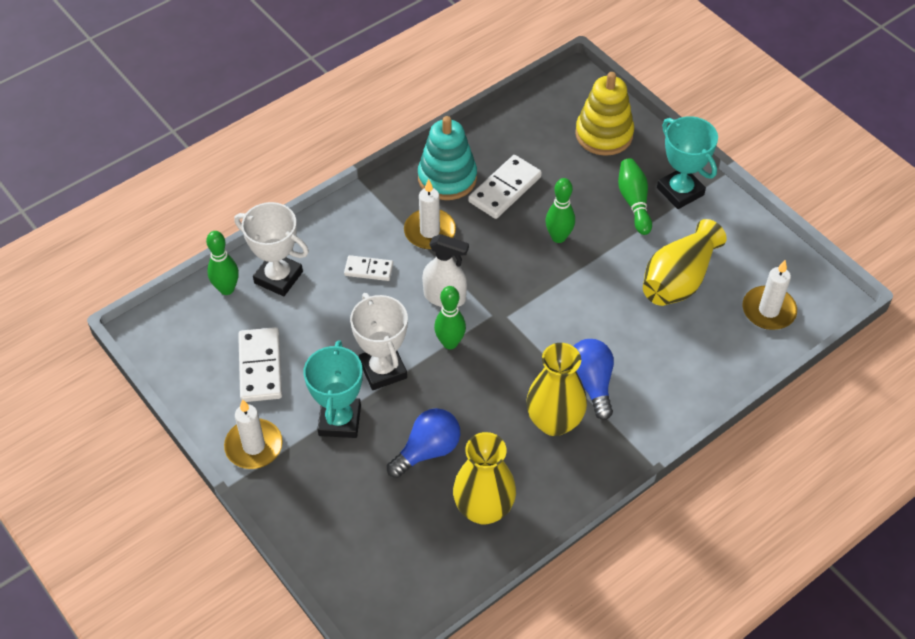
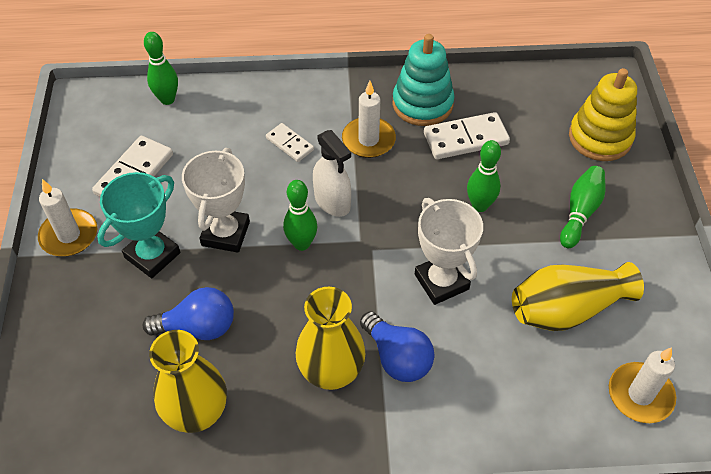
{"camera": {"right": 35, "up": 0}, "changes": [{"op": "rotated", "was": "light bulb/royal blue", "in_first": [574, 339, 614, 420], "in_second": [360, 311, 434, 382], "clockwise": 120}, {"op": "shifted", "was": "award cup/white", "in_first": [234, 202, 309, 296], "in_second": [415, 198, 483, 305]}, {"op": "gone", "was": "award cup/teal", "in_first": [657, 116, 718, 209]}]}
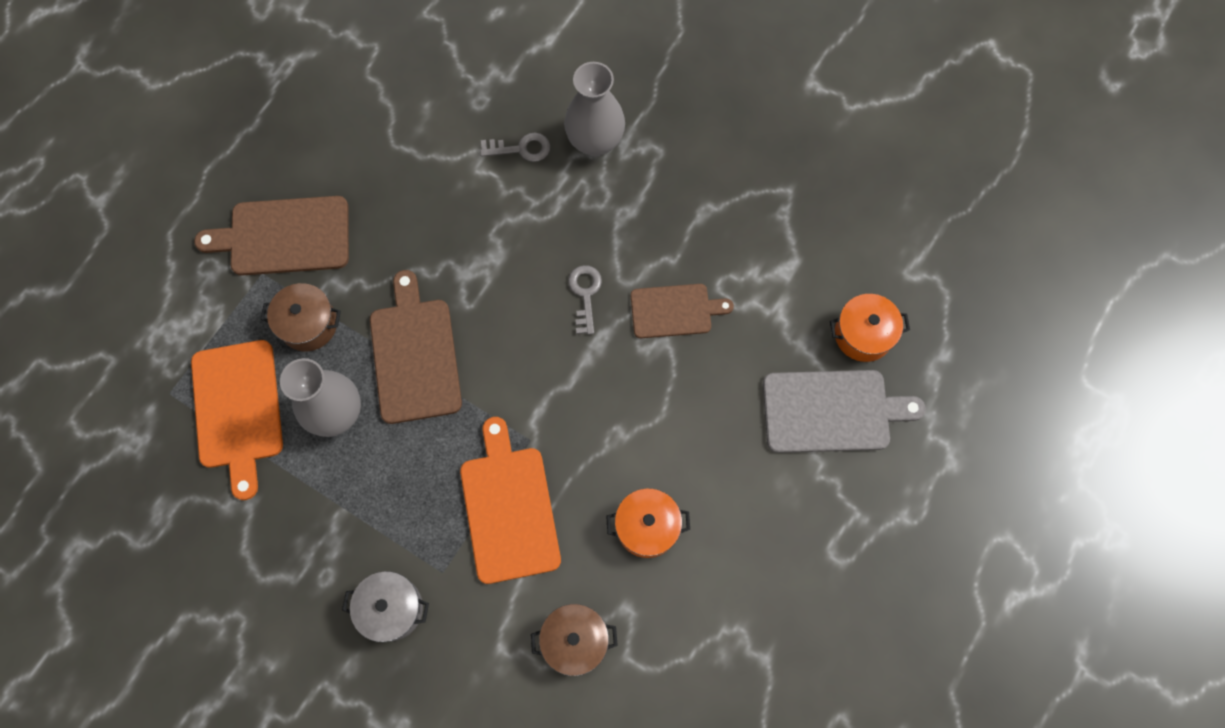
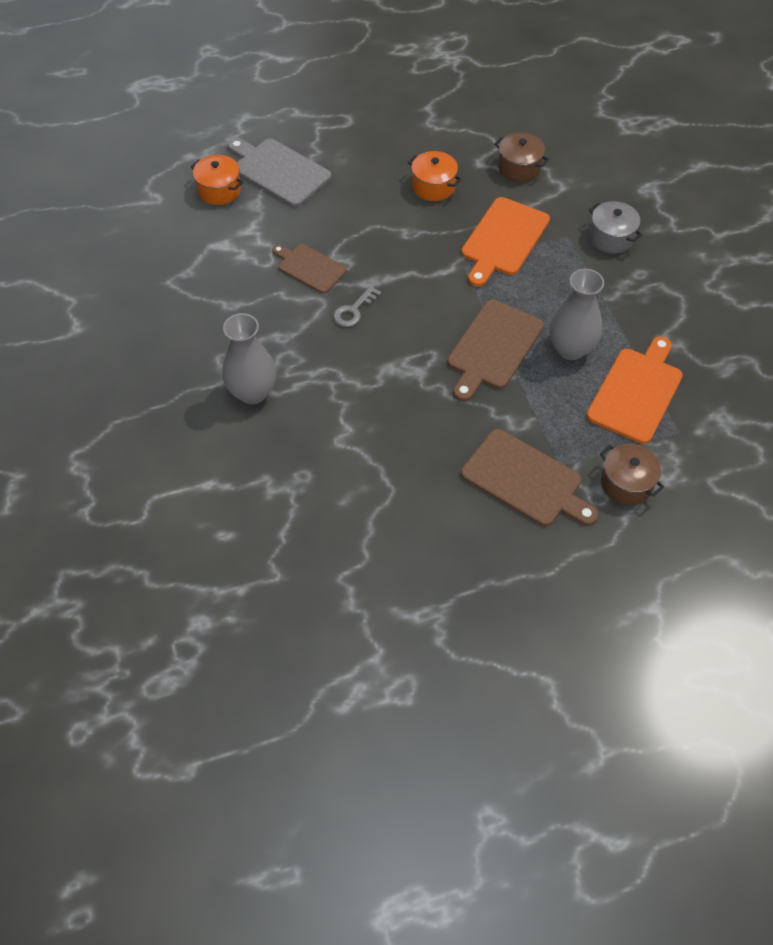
{"camera": {"right": -140, "up": -15}, "changes": [{"op": "shifted", "was": "cooking pot/brown", "in_first": [261, 283, 341, 351], "in_second": [600, 444, 664, 505]}, {"op": "gone", "was": "key/gray", "in_first": [480, 133, 550, 162]}]}
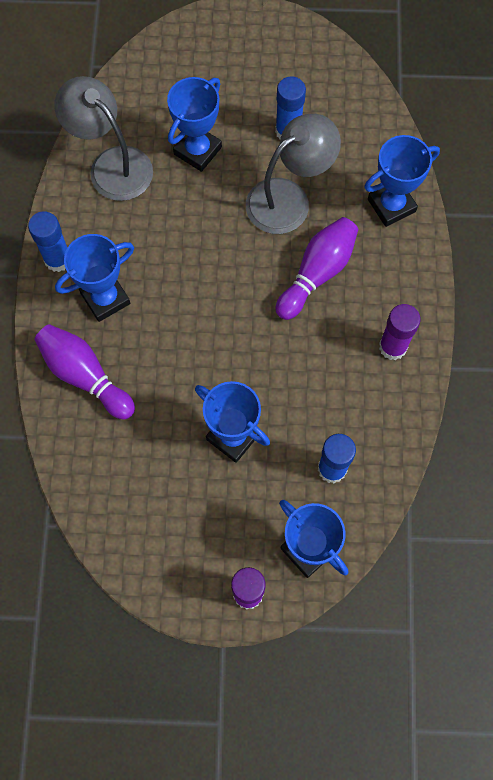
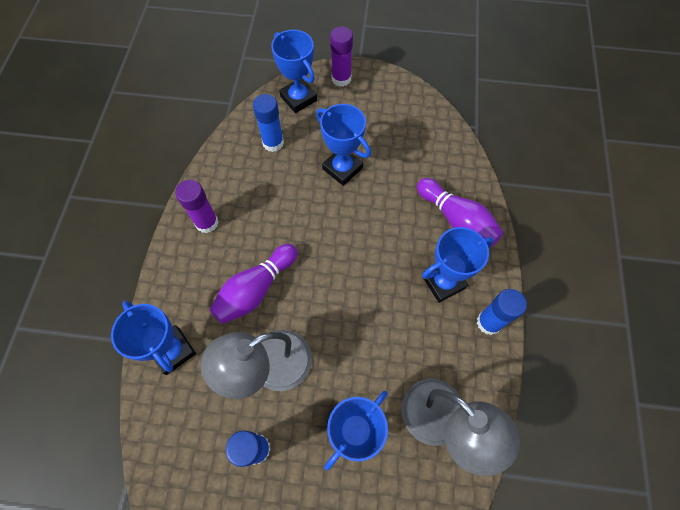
{"camera": {"right": -175, "up": -5}, "changes": [{"op": "rotated", "was": "award cup/royal blue", "in_first": [364, 135, 440, 227], "in_second": [111, 301, 196, 375], "clockwise": 75}]}
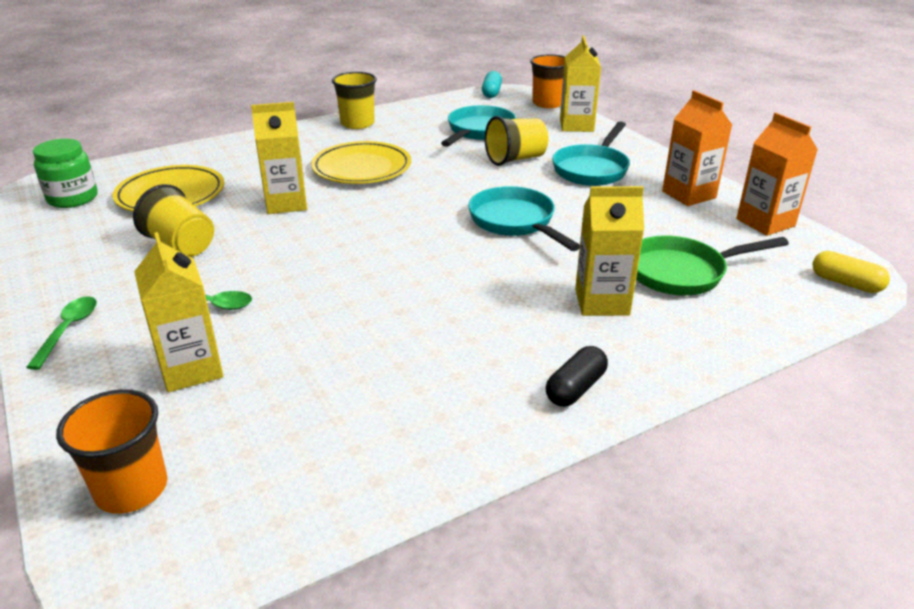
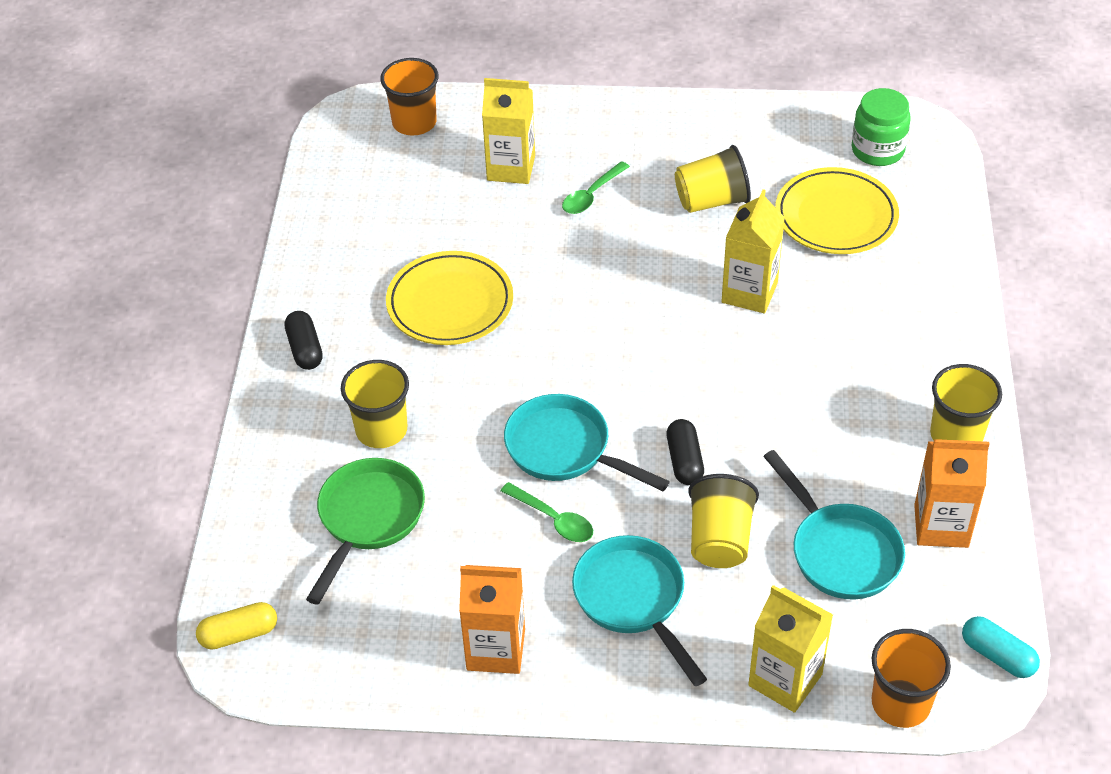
{"camera": {"right": 125, "up": 15}, "changes": [{"op": "swapped", "was": "juice carton/golden", "now": "cup/golden", "in_first": [575, 186, 644, 316], "in_second": [341, 360, 409, 448]}, {"op": "shifted", "was": "flat dish/golden", "in_first": [311, 141, 411, 184], "in_second": [386, 251, 513, 345]}, {"op": "shifted", "was": "teaspoon/emerald", "in_first": [26, 296, 97, 370], "in_second": [501, 482, 593, 542]}, {"op": "rotated", "was": "frying pan/teal", "in_first": [468, 186, 580, 251], "in_second": [504, 394, 670, 491], "clockwise": -150}, {"op": "new", "now": "capsule/jet-black", "in_second": [667, 419, 704, 485]}, {"op": "shifted", "was": "juice carton/bright orange", "in_first": [736, 113, 818, 236], "in_second": [914, 439, 990, 548]}]}
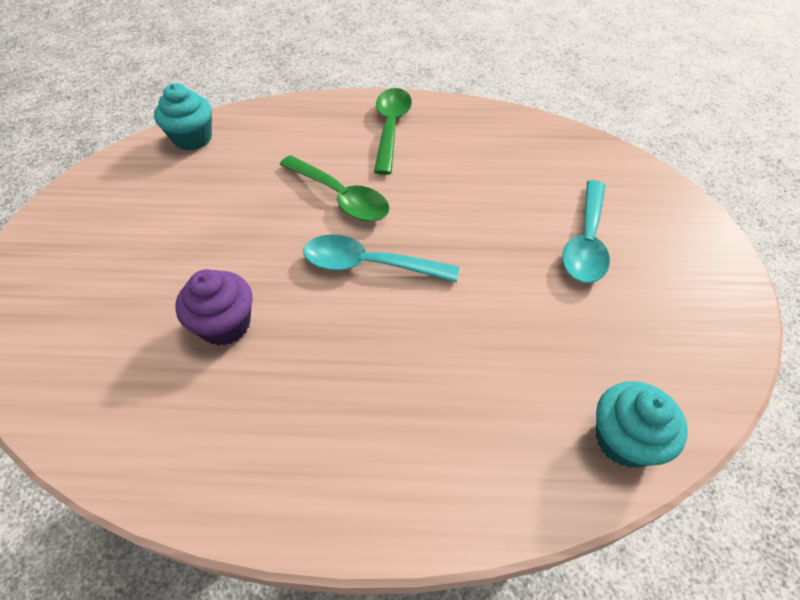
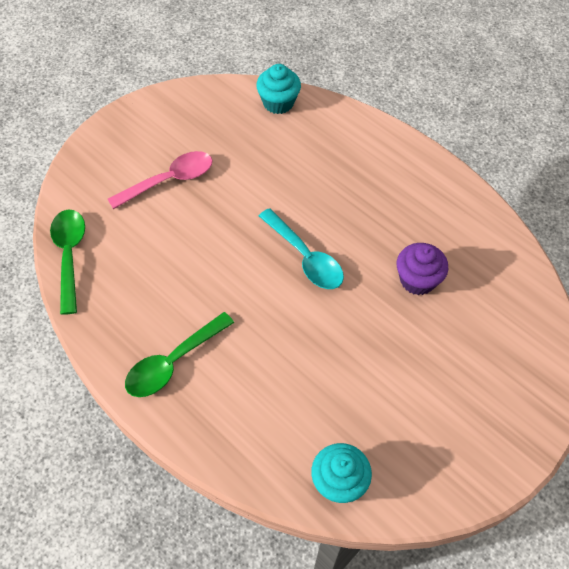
{"camera": {"right": -140, "up": 5}, "changes": [{"op": "shifted", "was": "teaspoon/emerald", "in_first": [280, 155, 390, 222], "in_second": [50, 210, 85, 315]}, {"op": "repainted", "was": "teaspoon/teal", "now": "teaspoon/rosy", "in_first": [562, 180, 610, 283], "in_second": [108, 151, 213, 209]}]}
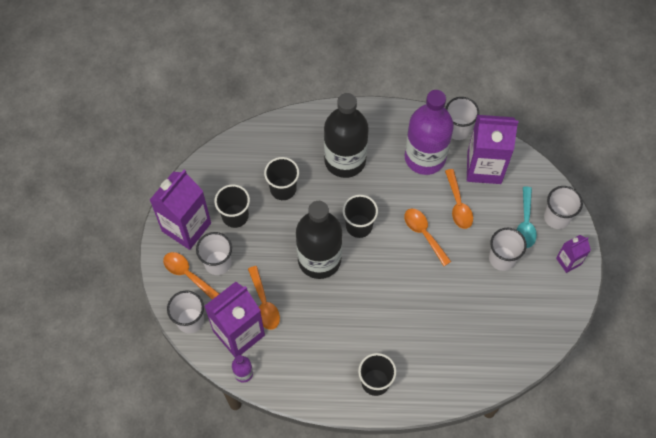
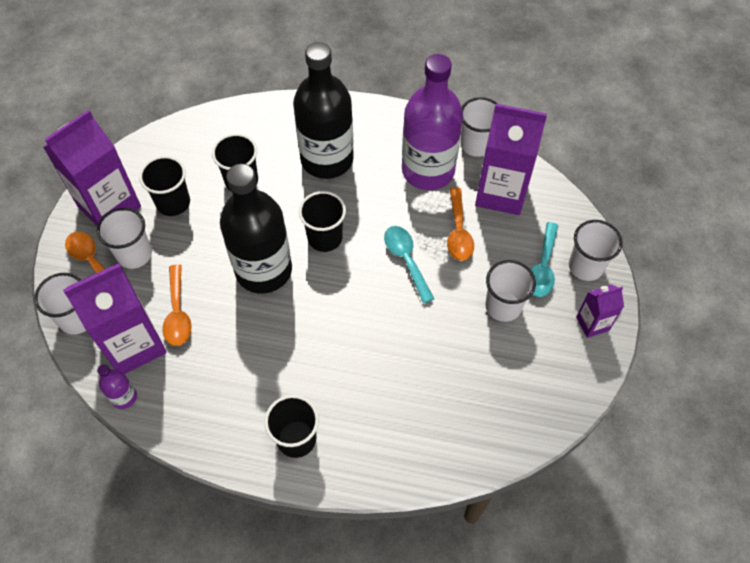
{"camera": {"right": 10, "up": -5}, "changes": [{"op": "repainted", "was": "teaspoon/bright orange", "now": "teaspoon/teal", "in_first": [404, 209, 451, 266], "in_second": [384, 226, 434, 304]}]}
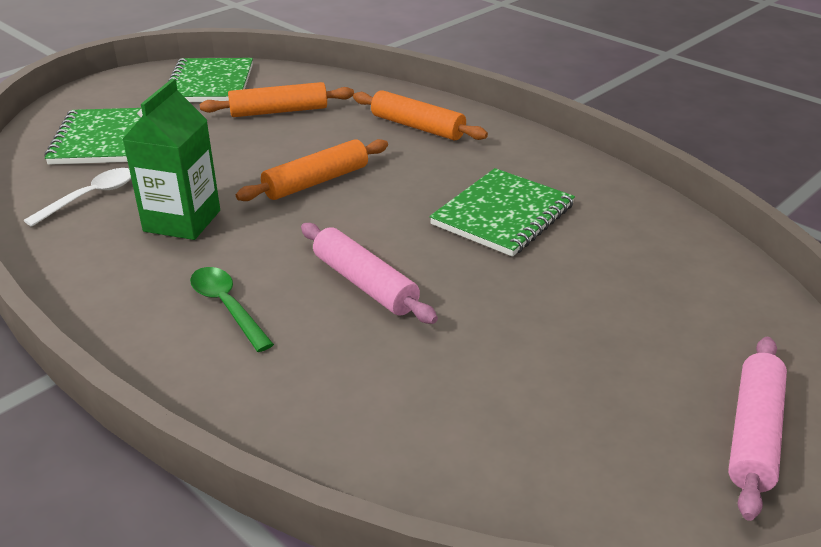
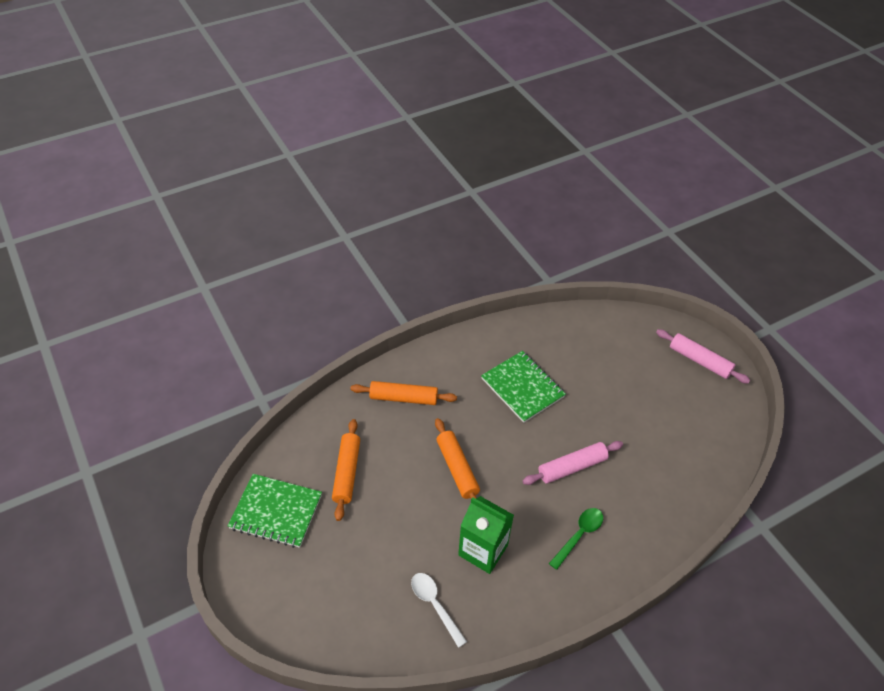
{"camera": {"right": -75, "up": 15}, "changes": [{"op": "rotated", "was": "rolling pin/bright orange", "in_first": [353, 90, 488, 140], "in_second": [350, 381, 457, 405], "clockwise": 45}, {"op": "rotated", "was": "teaspoon/emerald", "in_first": [190, 267, 274, 352], "in_second": [549, 508, 603, 570], "clockwise": 150}, {"op": "gone", "was": "exercise book/emerald", "in_first": [45, 108, 141, 165]}]}
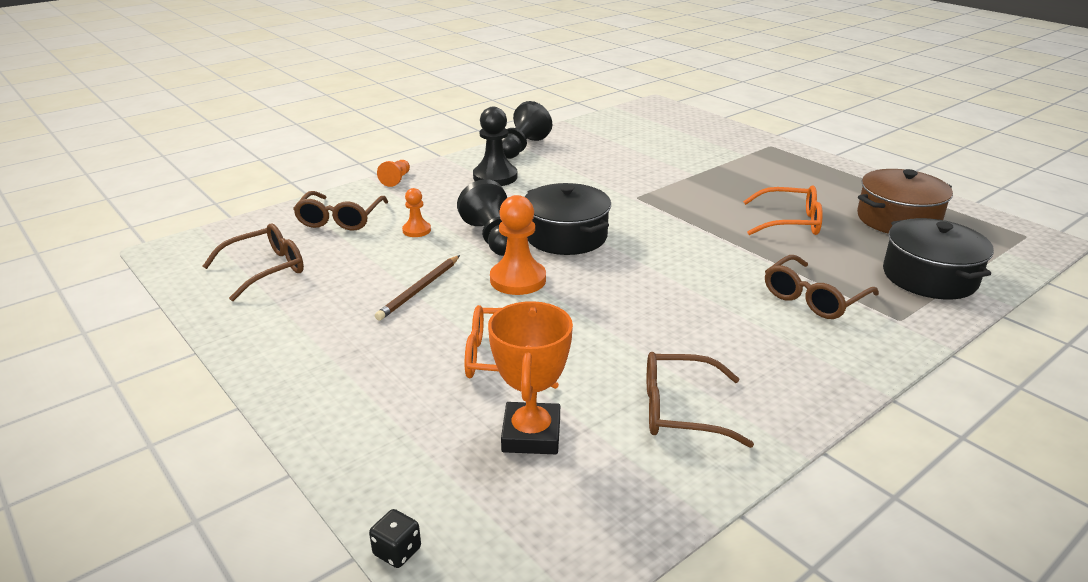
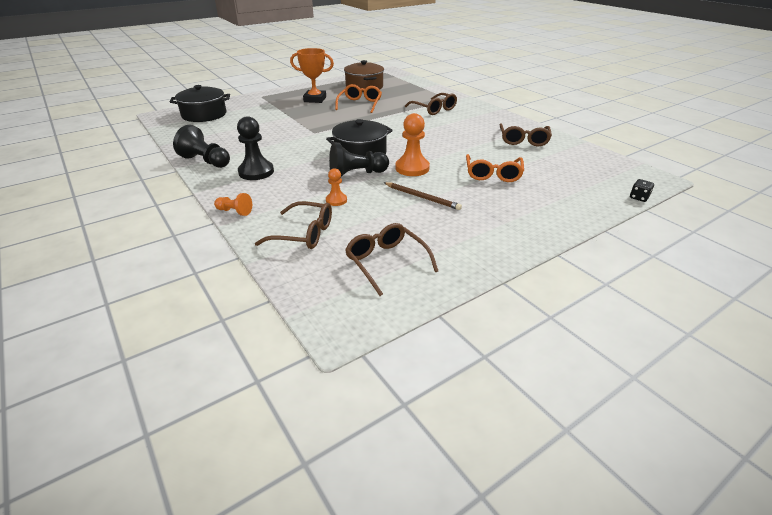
{"camera": {"right": -85, "up": 5}, "changes": [{"op": "shifted", "was": "cooking pot/jet-black", "in_first": [883, 218, 994, 299], "in_second": [170, 85, 230, 122]}, {"op": "shifted", "was": "award cup/bright orange", "in_first": [488, 301, 573, 454], "in_second": [290, 48, 334, 103]}]}
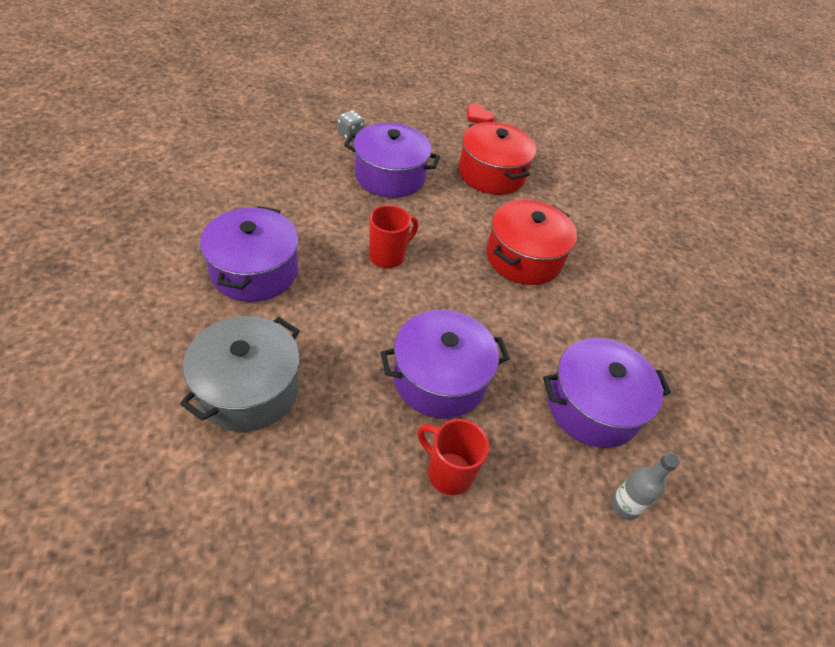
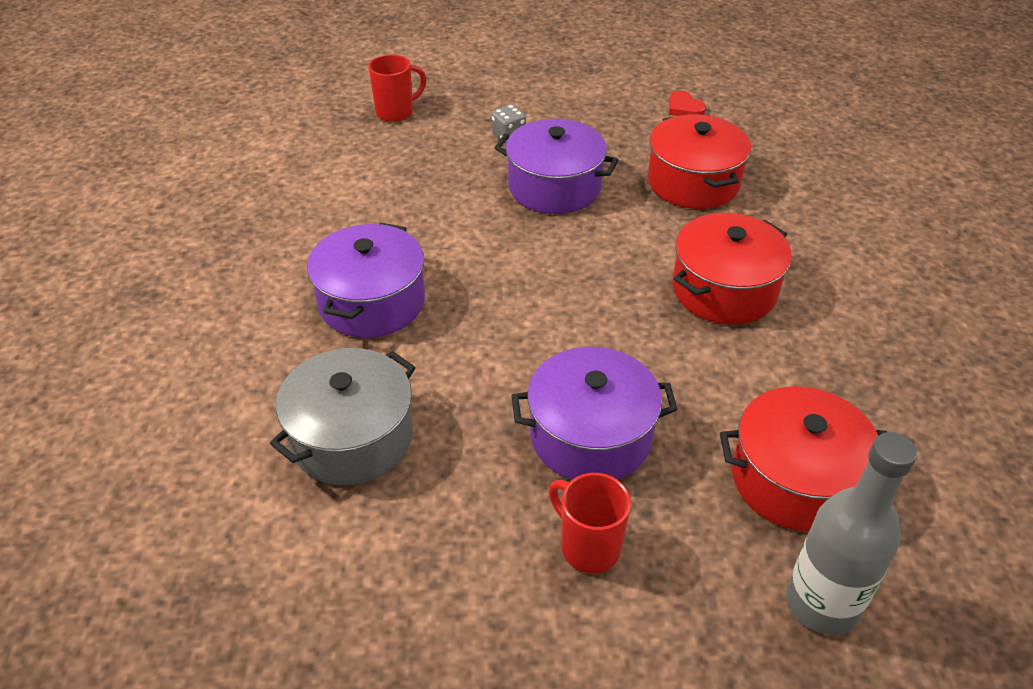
{"camera": {"right": 15, "up": -5}, "changes": [{"op": "shifted", "was": "mug/red", "in_first": [369, 205, 418, 268], "in_second": [368, 54, 426, 122]}, {"op": "repainted", "was": "cooking pot/violet", "now": "cooking pot/red", "in_first": [543, 338, 671, 448], "in_second": [720, 386, 887, 531]}, {"op": "scaled", "was": "flask/gray", "in_first": [611, 452, 680, 520], "in_second": [786, 432, 917, 635], "ratio": 1.81}]}
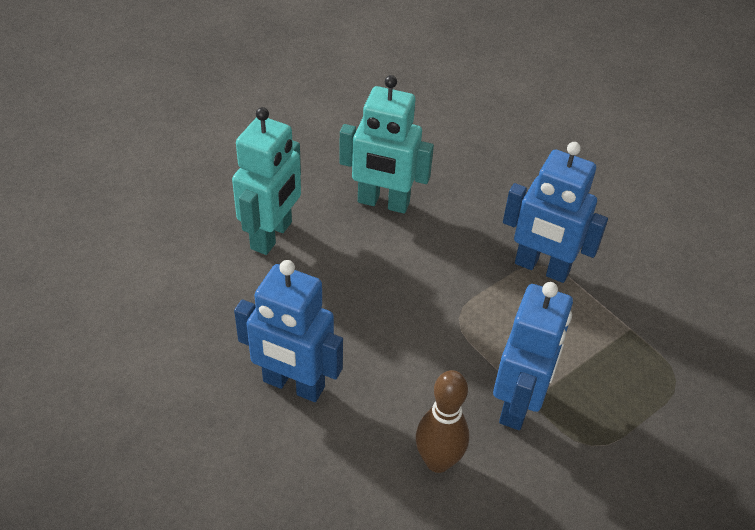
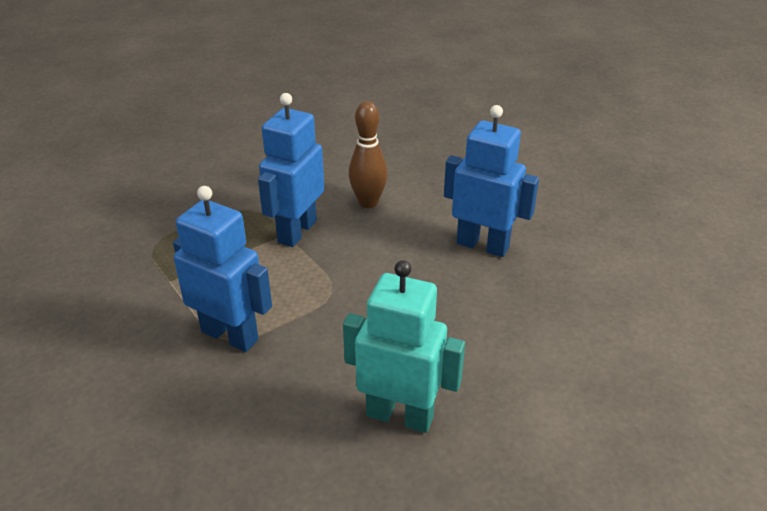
{"camera": {"right": -175, "up": -10}, "changes": [{"op": "gone", "was": "toy robot/teal", "in_first": [232, 107, 301, 255]}]}
